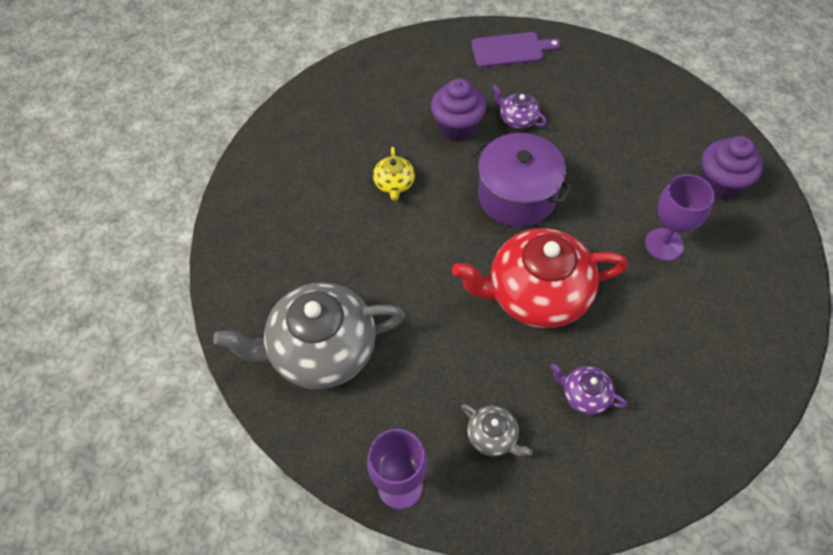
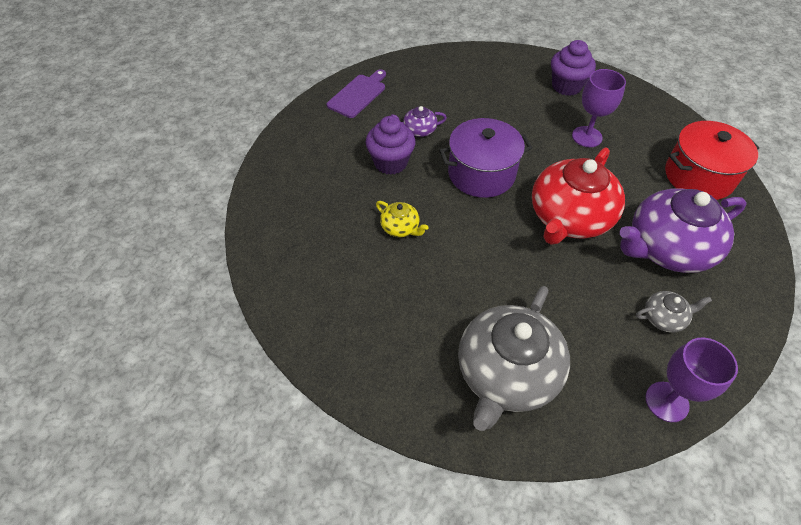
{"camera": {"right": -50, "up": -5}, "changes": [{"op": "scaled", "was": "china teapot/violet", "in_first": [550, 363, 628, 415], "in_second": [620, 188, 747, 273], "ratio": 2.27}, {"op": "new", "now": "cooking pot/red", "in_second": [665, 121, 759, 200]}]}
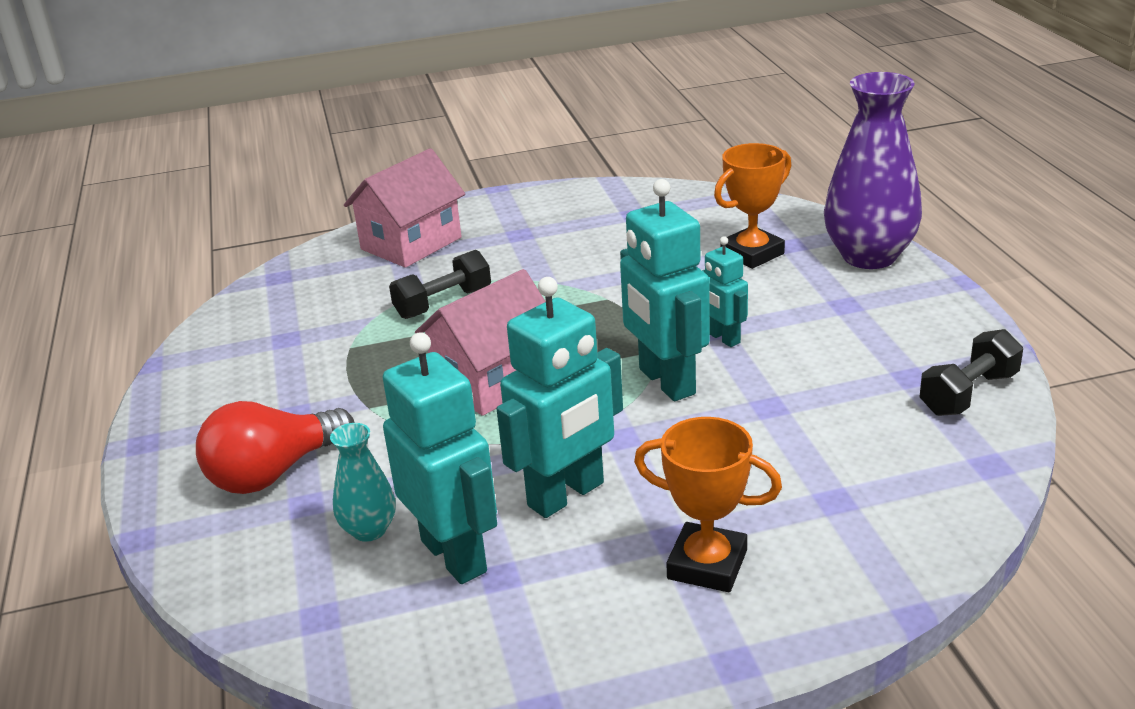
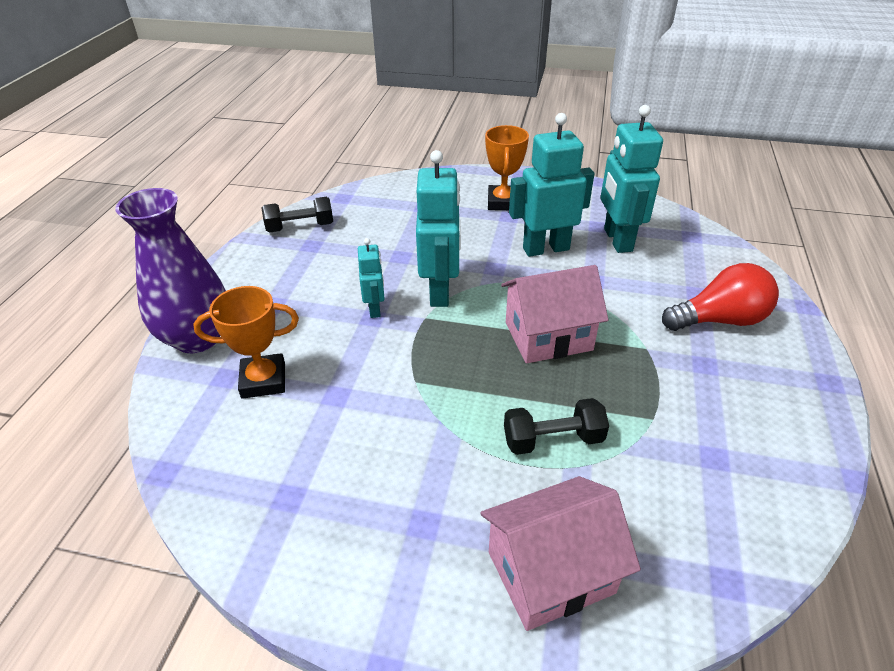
{"camera": {"right": -155, "up": 10}, "changes": [{"op": "rotated", "was": "award cup/bright orange", "in_first": [634, 417, 782, 592], "in_second": [485, 125, 529, 210], "clockwise": 45}, {"op": "gone", "was": "flower vase/teal", "in_first": [330, 423, 396, 542]}]}
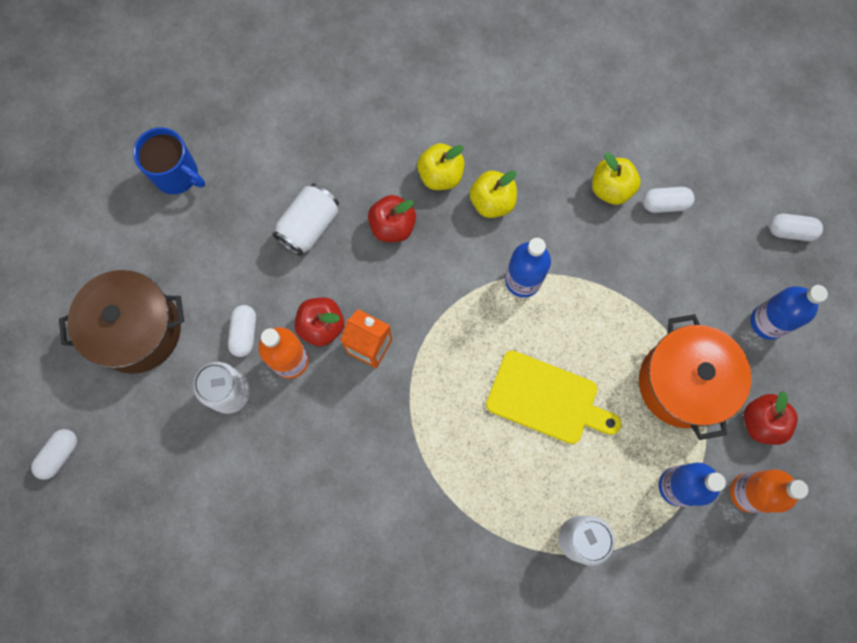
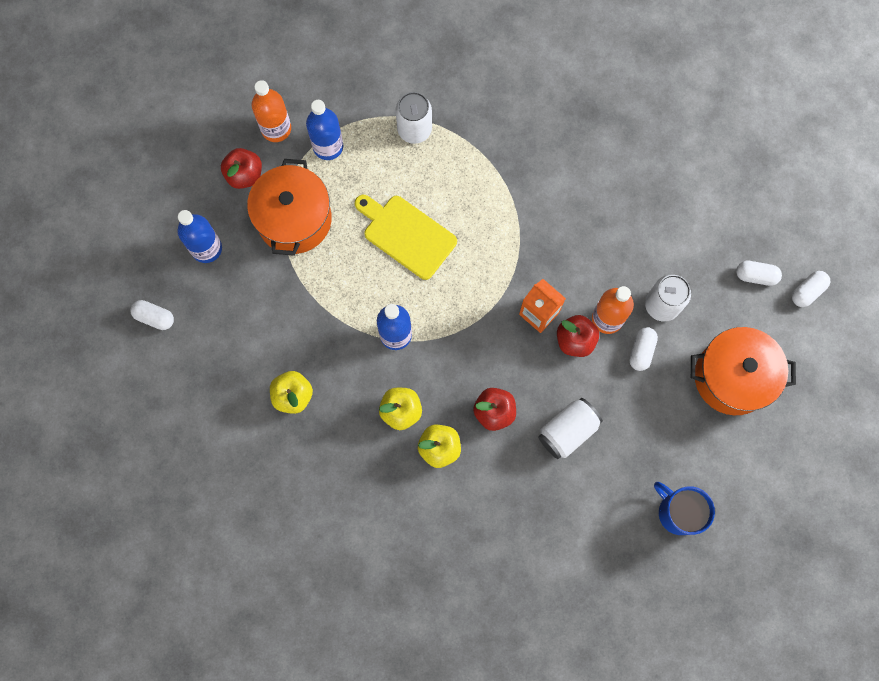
{"camera": {"right": -165, "up": 0}, "changes": [{"op": "repainted", "was": "cooking pot/brown", "now": "cooking pot/bright orange", "in_first": [59, 270, 184, 374], "in_second": [691, 327, 796, 415]}, {"op": "shifted", "was": "capsule/white", "in_first": [643, 187, 695, 213], "in_second": [736, 261, 782, 286]}]}
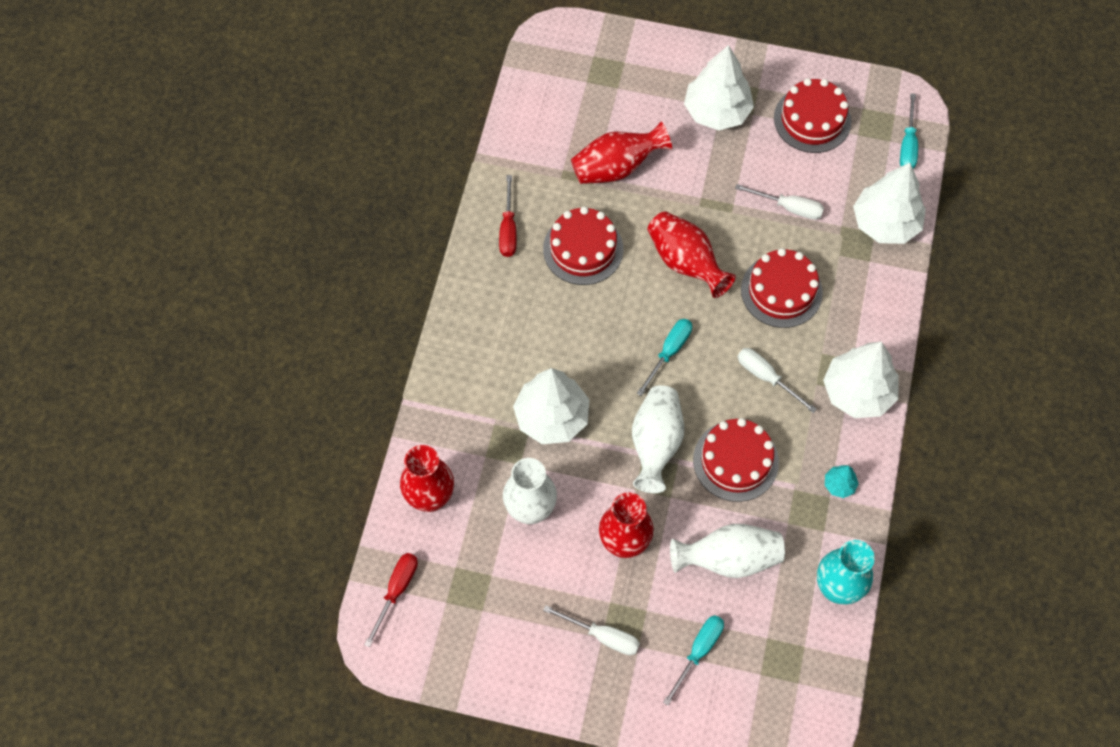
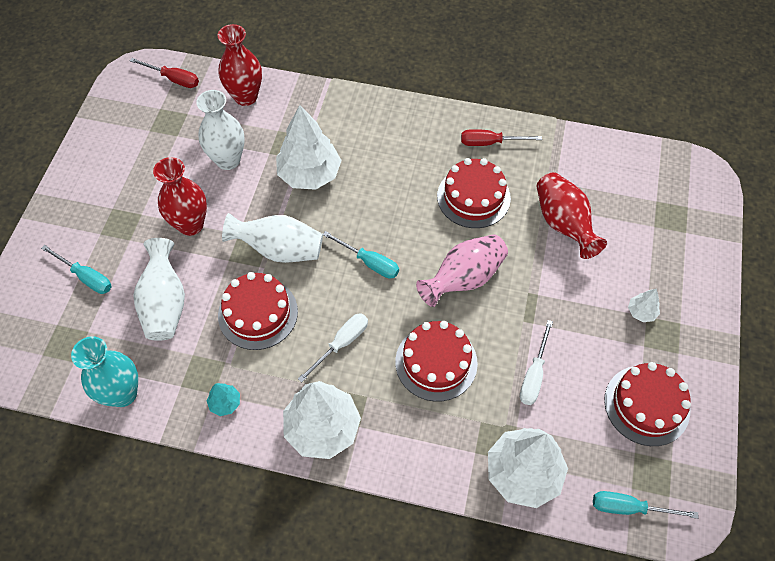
{"camera": {"right": 90, "up": -5}, "changes": [{"op": "repainted", "was": "flower vase/red", "now": "flower vase/rosy", "in_first": [648, 211, 736, 298], "in_second": [416, 234, 508, 307]}, {"op": "scaled", "was": "toy tree/white", "in_first": [684, 45, 754, 130], "in_second": [628, 289, 660, 322], "ratio": 0.44}, {"op": "gone", "was": "screwdriver/white", "in_first": [543, 605, 640, 655]}]}
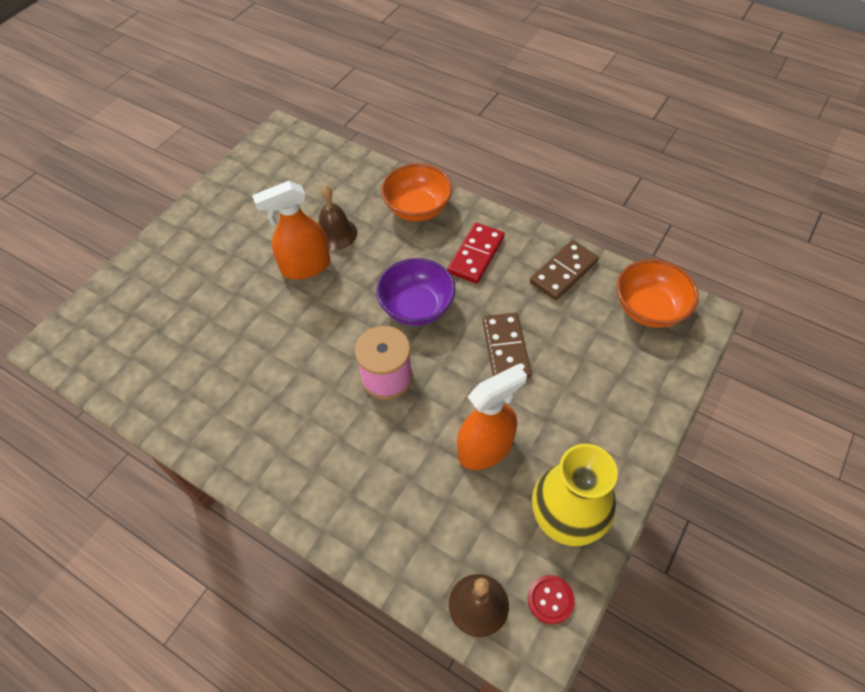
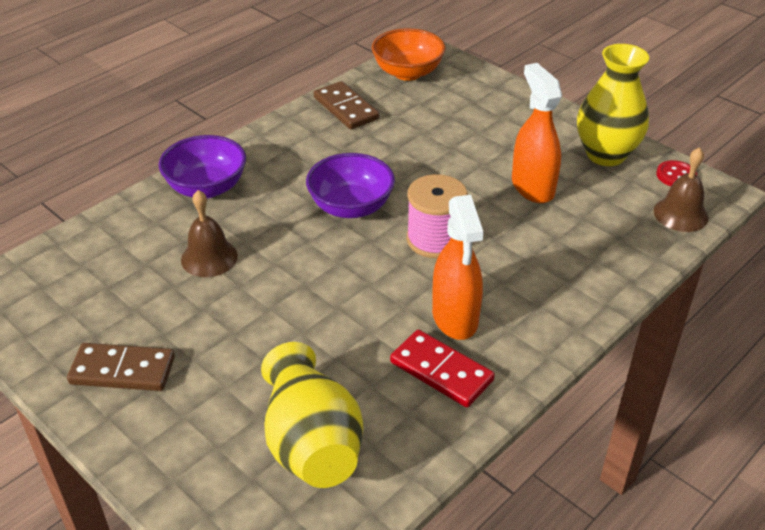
{"camera": {"right": -80, "up": -15}, "changes": [{"op": "shifted", "was": "domino/brown", "in_first": [482, 313, 532, 378], "in_second": [67, 343, 175, 391]}, {"op": "repainted", "was": "bowl/bright orange", "now": "bowl/violet", "in_first": [381, 163, 453, 222], "in_second": [159, 135, 246, 198]}, {"op": "new", "now": "flower vase/golden", "in_second": [261, 342, 363, 488]}, {"op": "shifted", "was": "domino/red", "in_first": [447, 223, 505, 284], "in_second": [390, 330, 495, 408]}, {"op": "shifted", "was": "spray cleaner/bright orange", "in_first": [252, 181, 331, 280], "in_second": [432, 195, 483, 340]}]}
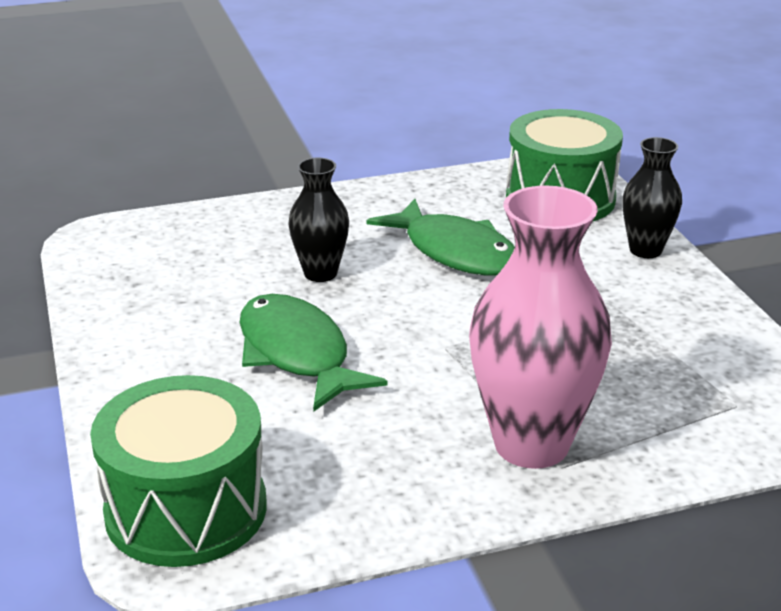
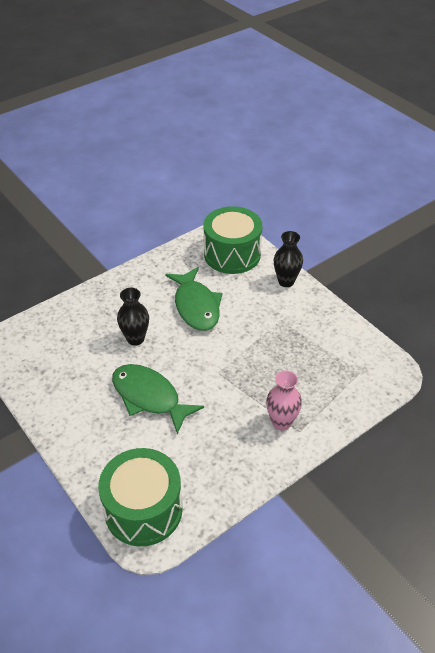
{"camera": {"right": -20, "up": 15}, "changes": [{"op": "rotated", "was": "toy fish/emerald", "in_first": [366, 199, 515, 276], "in_second": [165, 267, 223, 331], "clockwise": 45}, {"op": "scaled", "was": "flower vase/rosy", "in_first": [469, 185, 612, 469], "in_second": [266, 370, 302, 430], "ratio": 0.55}]}
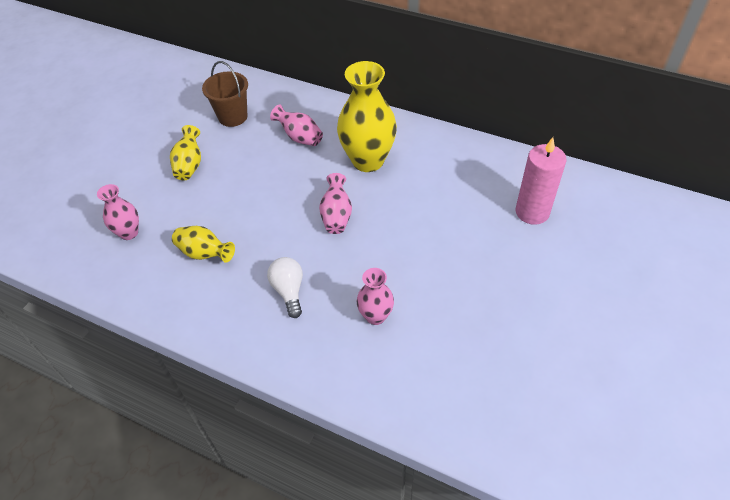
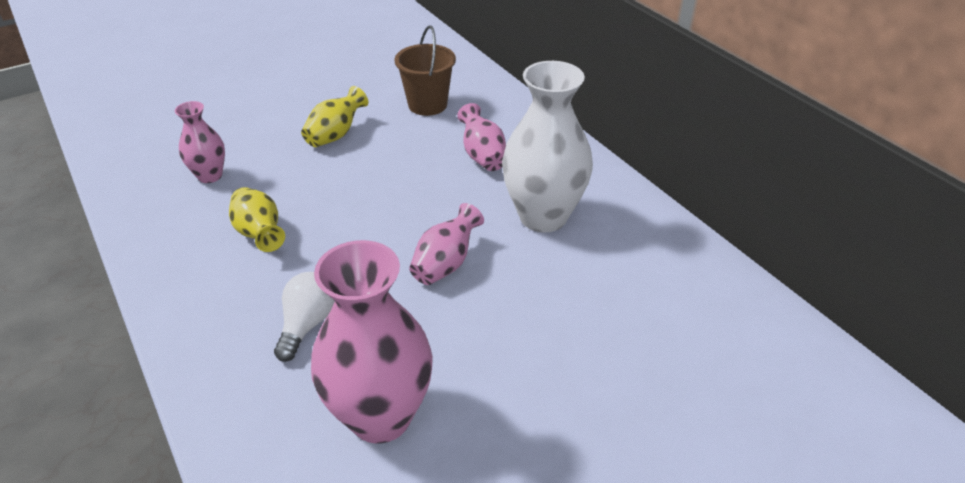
{"camera": {"right": 30, "up": -10}, "changes": [{"op": "scaled", "was": "flower vase/rosy", "in_first": [356, 268, 394, 325], "in_second": [311, 240, 433, 443], "ratio": 1.89}, {"op": "repainted", "was": "flower vase/golden", "now": "flower vase/white", "in_first": [337, 61, 397, 172], "in_second": [502, 61, 593, 232]}, {"op": "gone", "was": "wax candle/rosy", "in_first": [516, 137, 566, 225]}]}
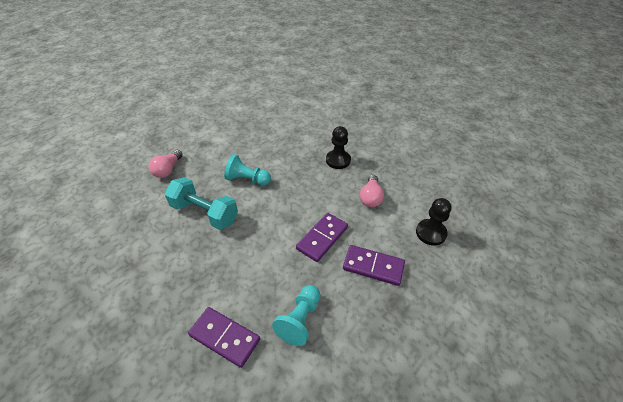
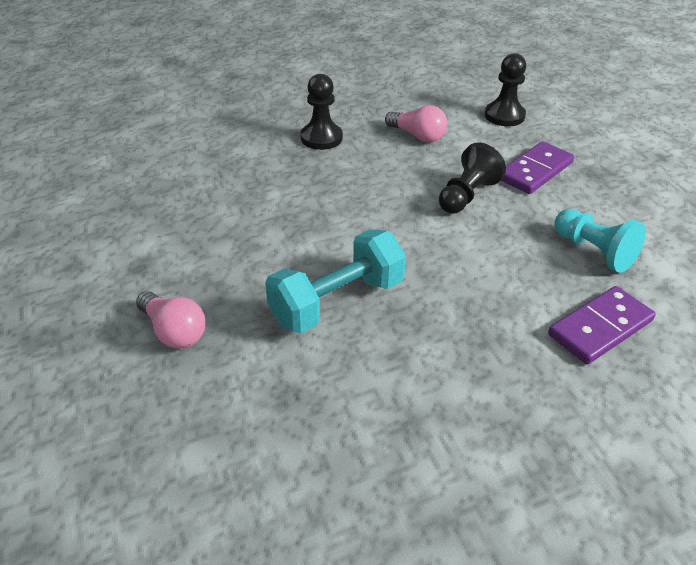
{"camera": {"right": -65, "up": -5}, "changes": [{"op": "swapped", "was": "domino/violet", "now": "pawn/jet-black", "in_first": [296, 213, 348, 262], "in_second": [439, 142, 506, 213]}, {"op": "gone", "was": "pawn/teal", "in_first": [224, 154, 271, 186]}]}
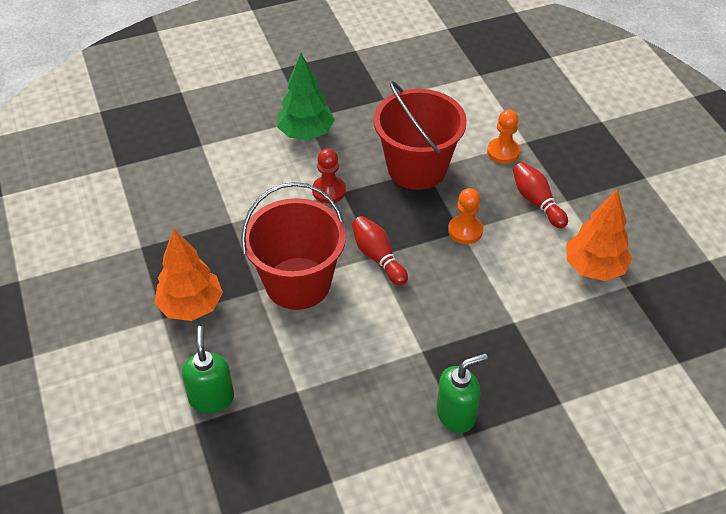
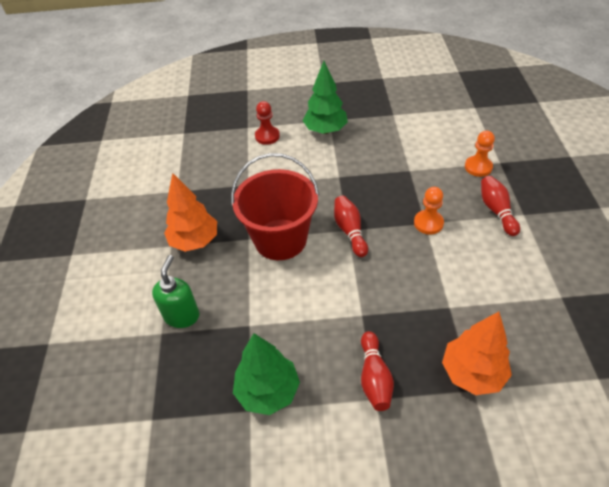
{"camera": {"right": 20, "up": 0}, "changes": [{"op": "new", "now": "toy tree/emerald", "in_second": [233, 333, 300, 415]}, {"op": "shifted", "was": "pawn/red", "in_first": [312, 148, 346, 203], "in_second": [255, 101, 280, 145]}, {"op": "swapped", "was": "soap dispenser/emerald", "now": "tenpin/red", "in_first": [436, 353, 488, 433], "in_second": [361, 331, 394, 411]}, {"op": "shifted", "was": "toy tree/bright orange", "in_first": [566, 189, 632, 281], "in_second": [442, 312, 512, 395]}, {"op": "gone", "was": "bucket/red", "in_first": [374, 80, 467, 190]}]}
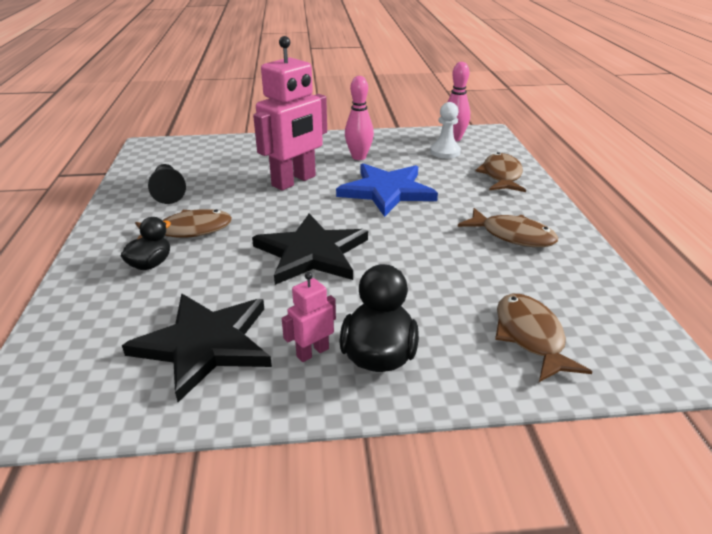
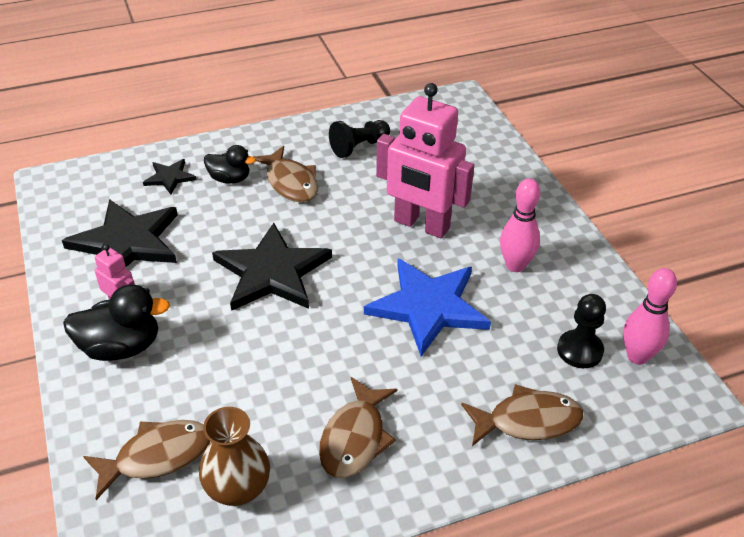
{"camera": {"right": 75, "up": 10}, "changes": [{"op": "new", "now": "star shape/jet-black", "in_second": [143, 159, 197, 194]}, {"op": "new", "now": "flower vase/brown", "in_second": [199, 407, 270, 506]}, {"op": "repainted", "was": "pawn/white", "now": "pawn/jet-black", "in_first": [430, 102, 461, 158], "in_second": [557, 294, 606, 368]}]}
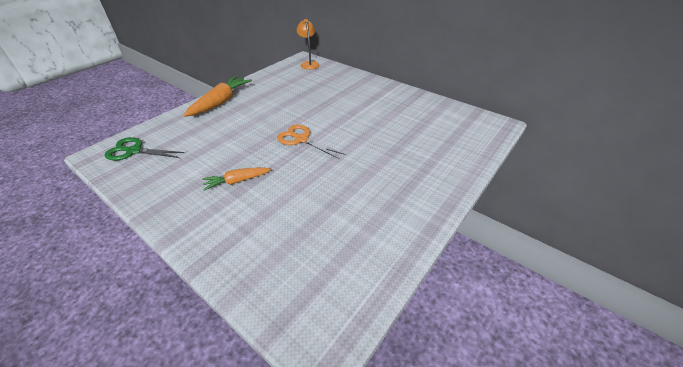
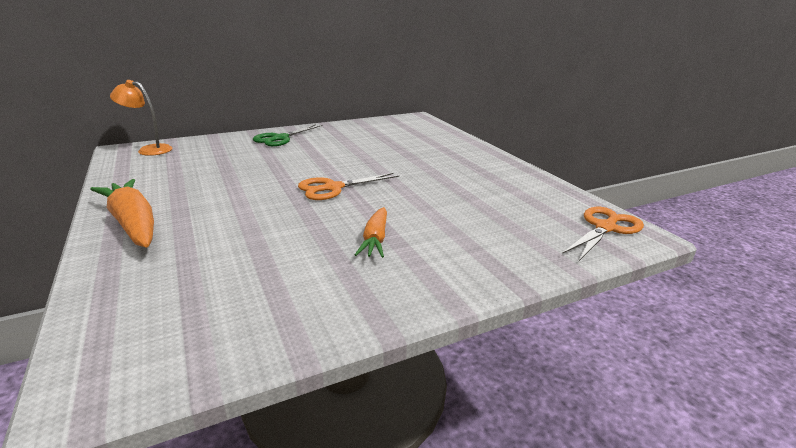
{"camera": {"right": -65, "up": -15}, "changes": [{"op": "shifted", "was": "scissors/emerald", "in_first": [104, 137, 185, 160], "in_second": [252, 124, 322, 146]}, {"op": "new", "now": "scissors/bright orange", "in_second": [562, 207, 644, 261]}]}
